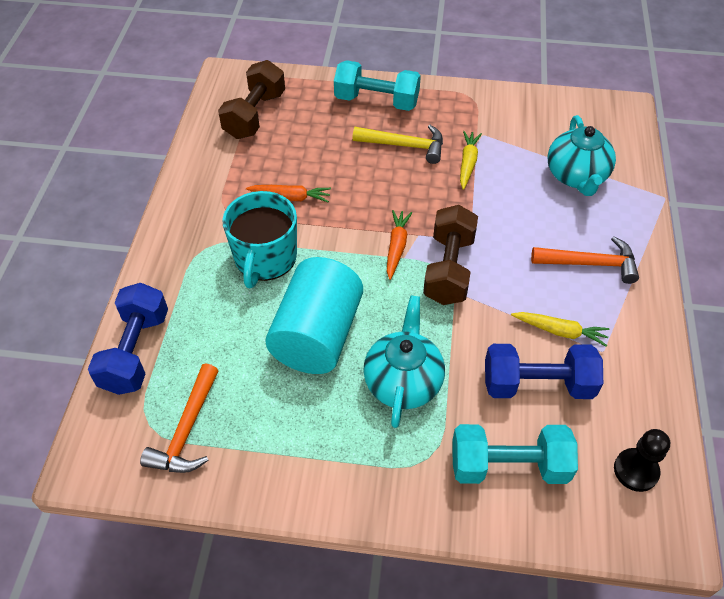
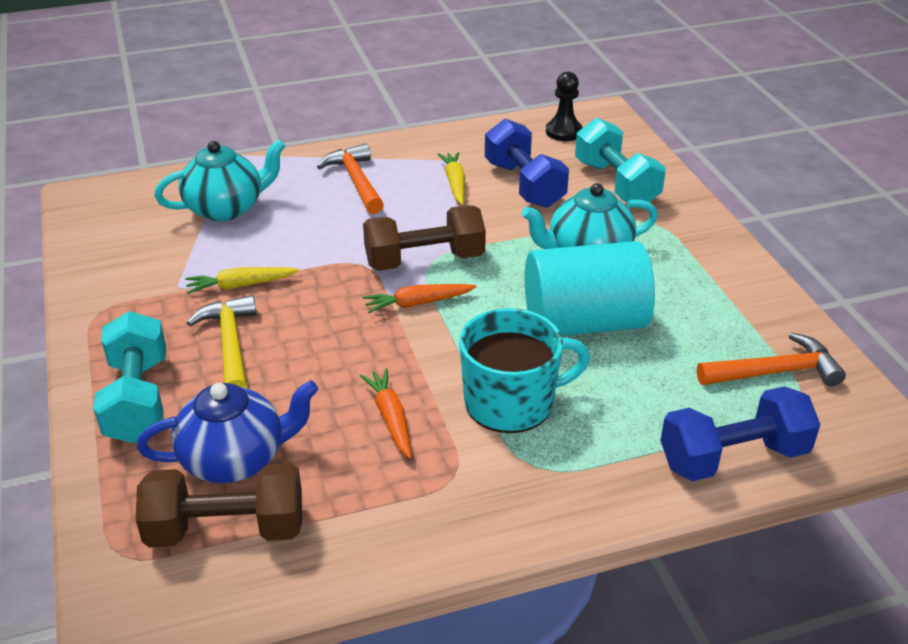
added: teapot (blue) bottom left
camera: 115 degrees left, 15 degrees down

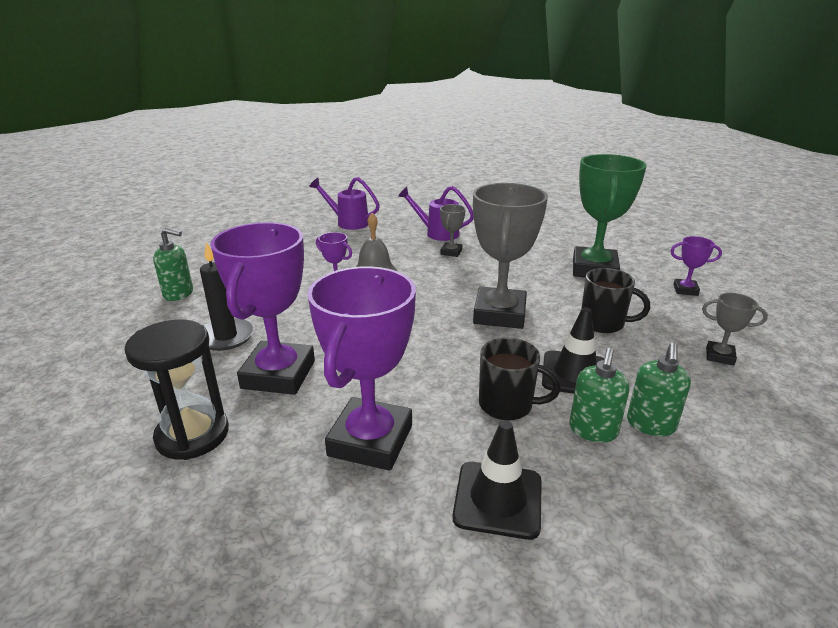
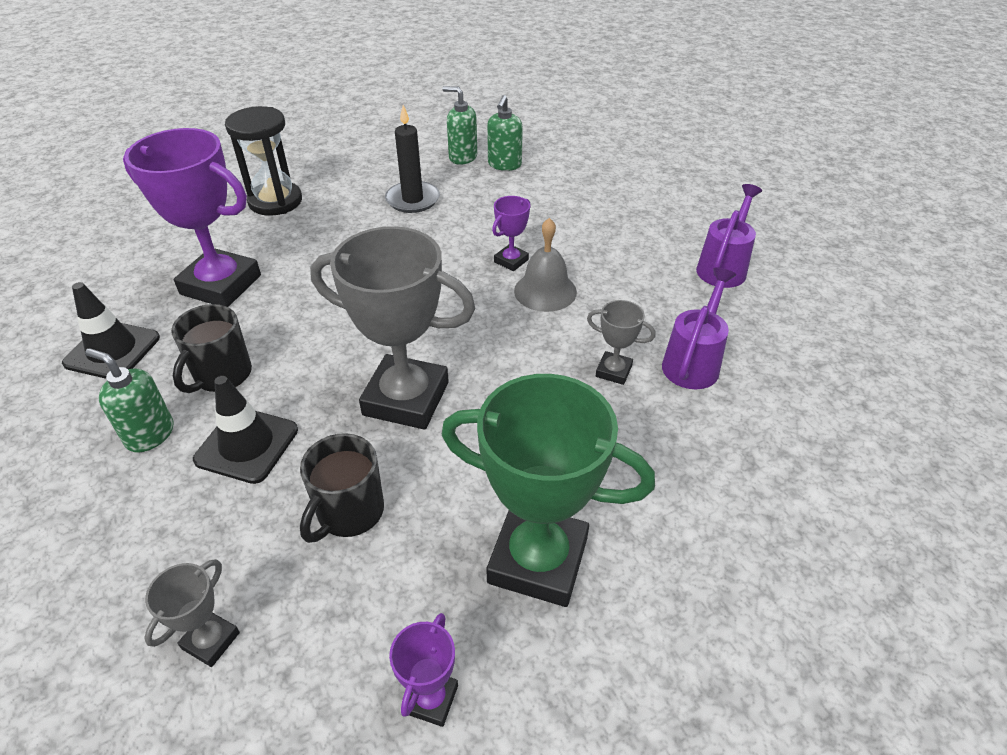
removed: trophy (purple) (1st from left) middle left
moved: soap dispenser (green) (3rd from left in the first image) middle right to soap dispenser (green) (2nd from left) top centre
camera: 95 degrees right, 15 degrees up

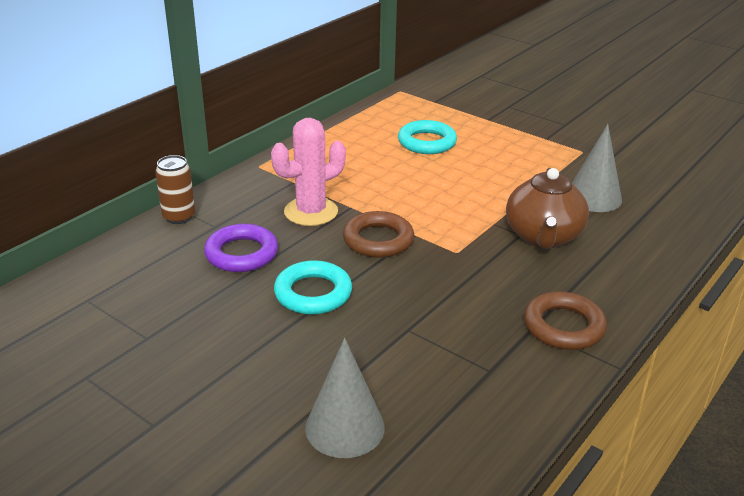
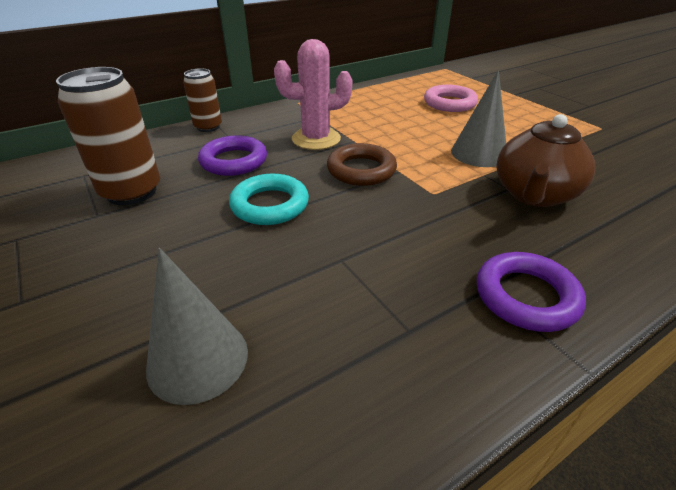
added: can (brown) (1st from left) top left
moved: cone (grey) (2nd from left) middle right to top right
recoloured: ring (turquoise) (2nd from left) top centre to ring (pink) top right; ring (brown) (2nd from left) middle right to ring (purple) (2nd from left) middle right
camera: 20 degrees right, 5 degrees up

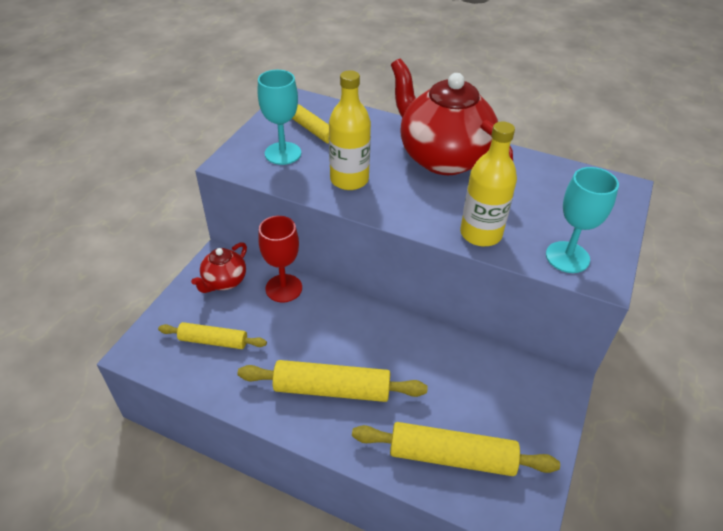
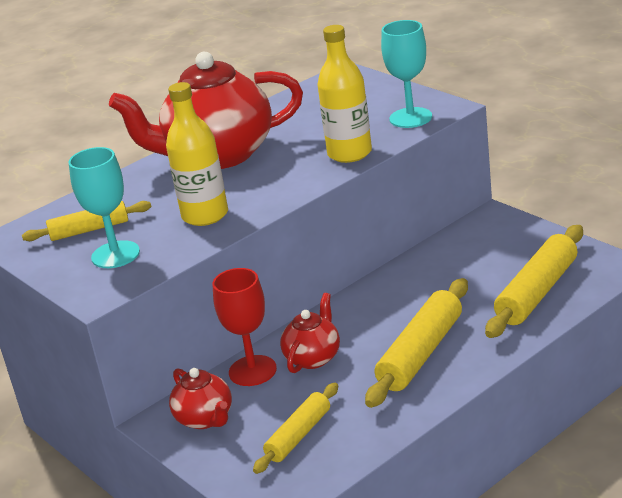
added: teapot (red) (3rd from left) bottom centre
camera: 60 degrees left, 15 degrees down

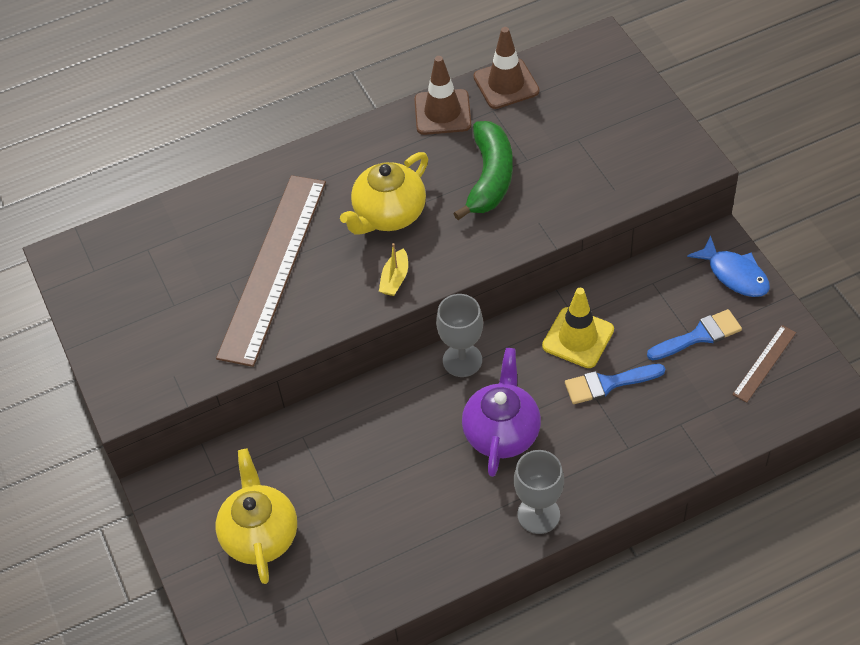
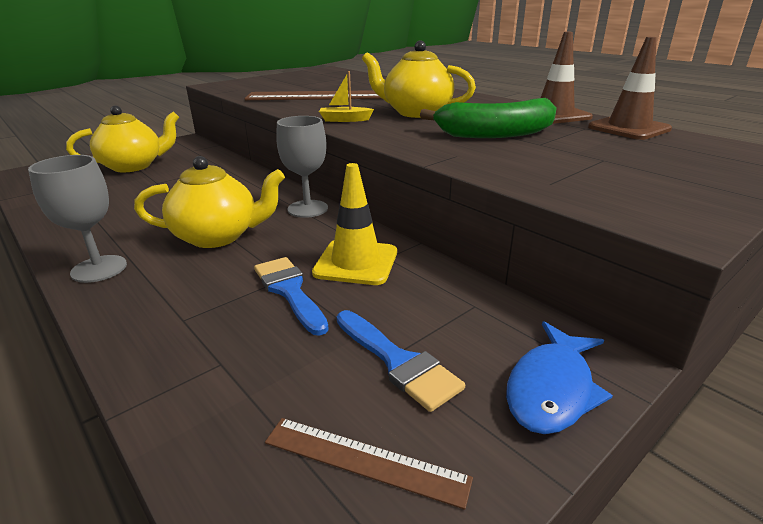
recoloured: teapot (purple) centre to teapot (yellow) (2nd from left) middle left
camera: 70 degrees right, 25 degrees down

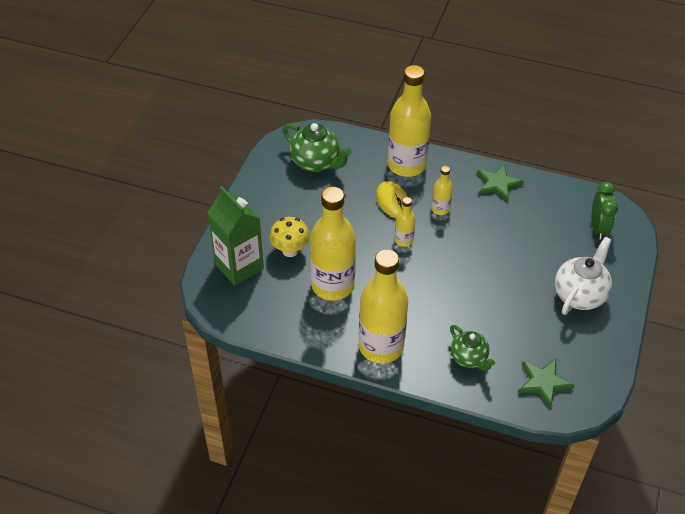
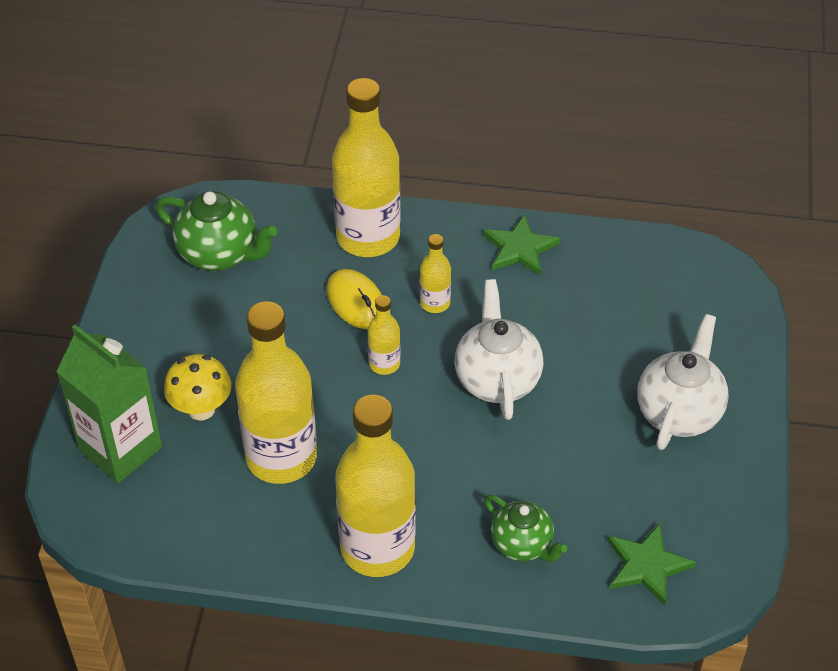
removed: clock (green) middle right
added: teapot (white) (1st from left) centre
camera: 10 degrees left, 0 degrees up

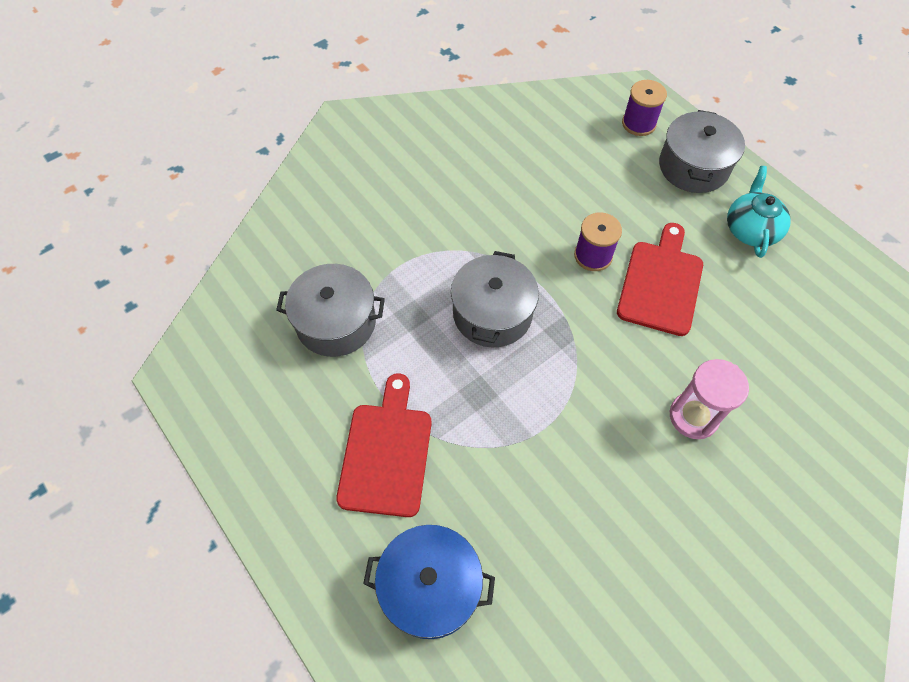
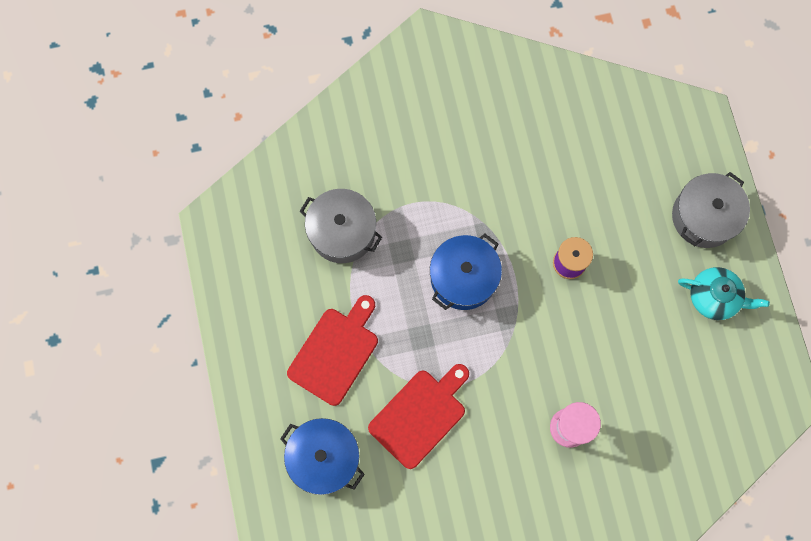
removed: spool (purple) (2nd from left) top right
moved: cutting board (red) (2nd from left) middle right to bottom centre
recoloured: pot (grey) (2nd from left) centre to pot (blue) (2nd from left) centre
turned: teapot (turquoise) top right = middle right 75 degrees clockwise
camera: 25 degrees right, 15 degrees up

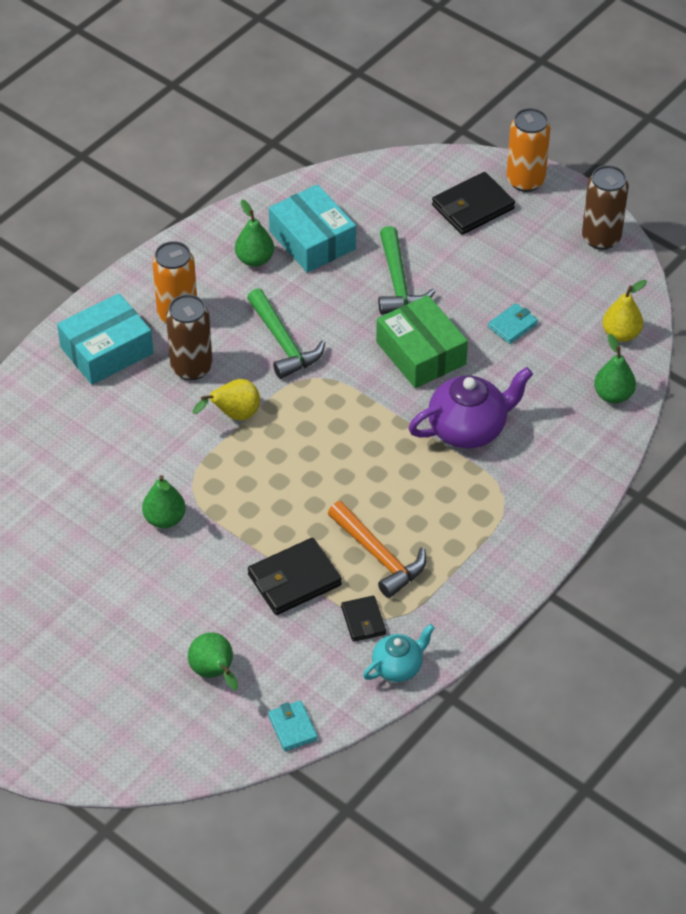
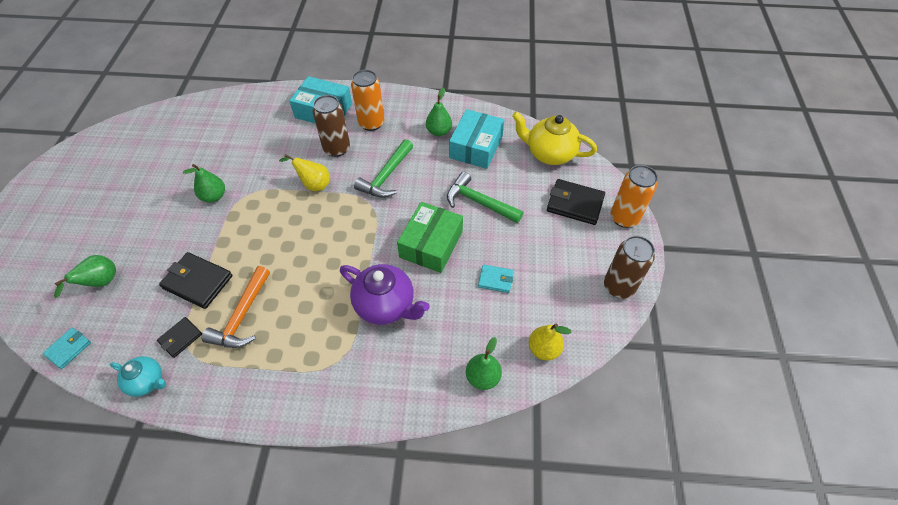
added: teapot (yellow) top centre
turned: hammer (green) (2nd from left) top centre = centre 75 degrees clockwise
camera: 55 degrees right, 5 degrees up

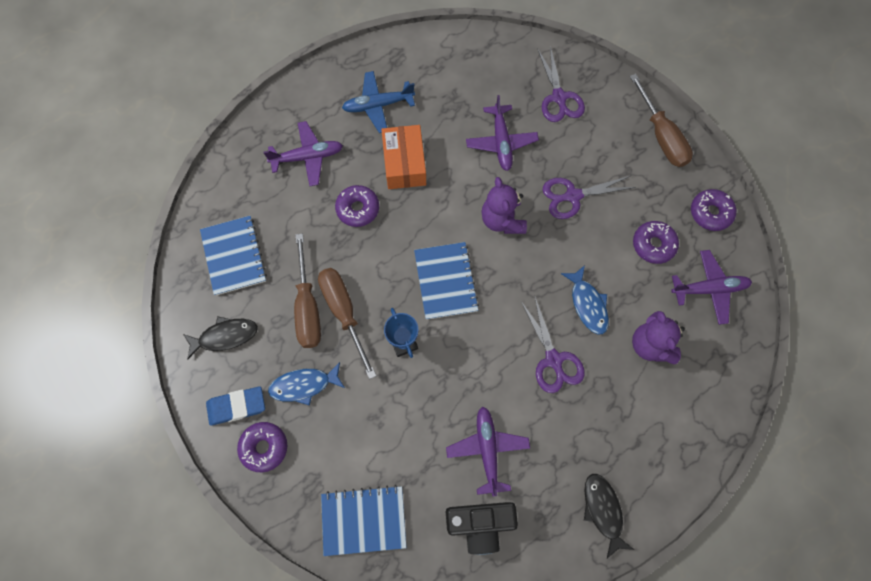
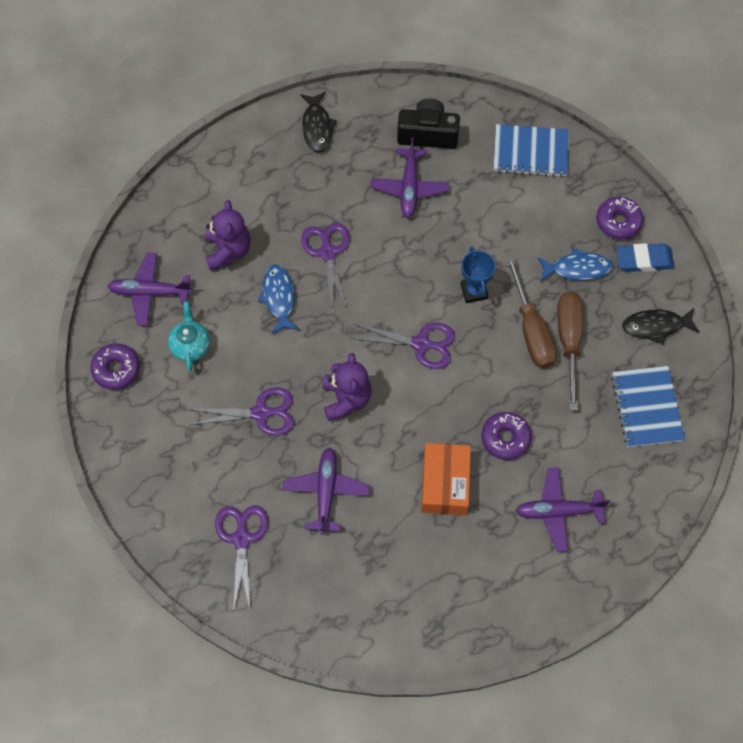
removed: plane (blue) top centre; screwdriver (brown) (3rd from left) top right
replaced: notebook (blue) (3rd from left) centre to scissors (purple) (4th from left) centre; donut (purple) (3rd from left) middle right to teapot (turquoise) middle left
camera: 170 degrees left, 5 degrees down

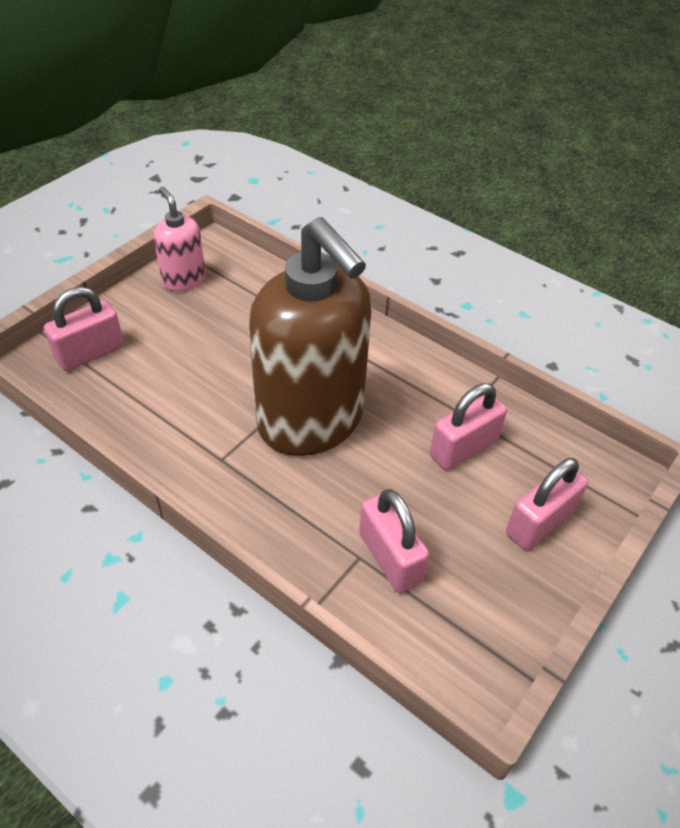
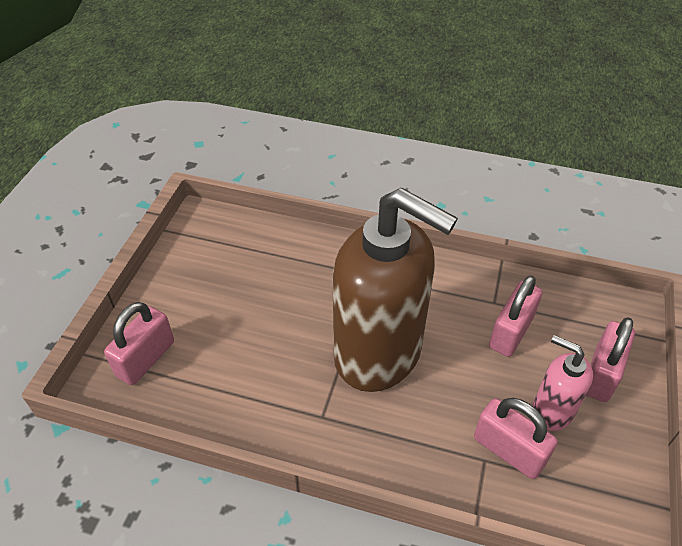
moved: soap dispenser (pink) top left to bottom right
camera: 20 degrees left, 0 degrees up

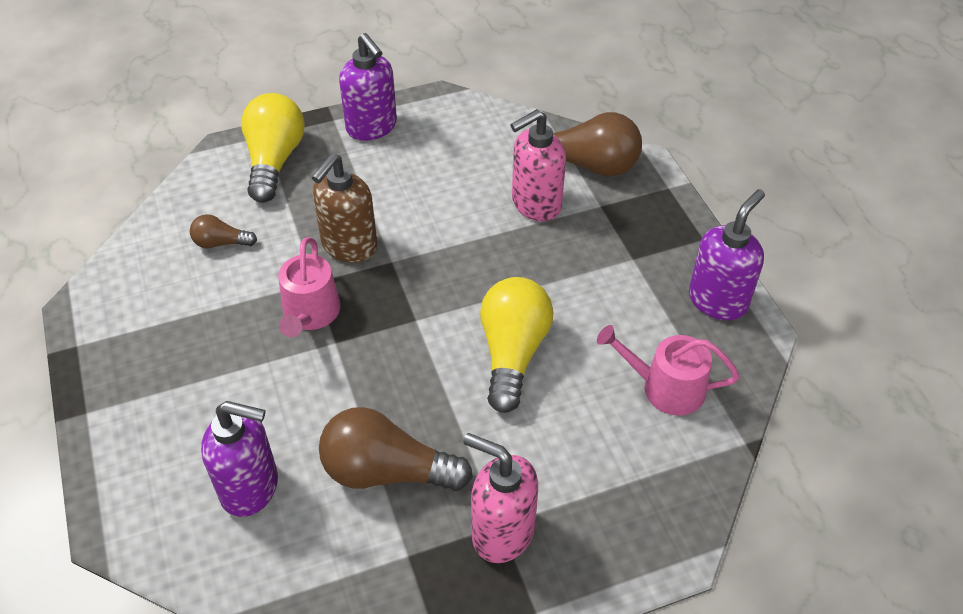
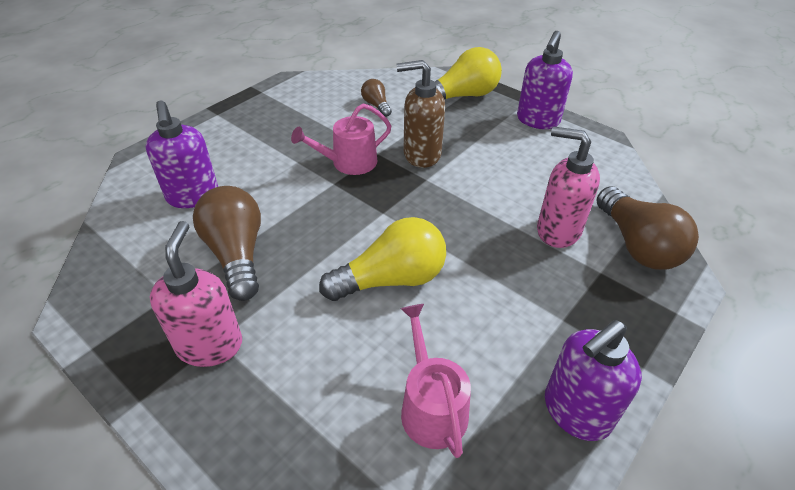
turned: soap dispenser (purple) (3rd from left) middle right = bottom right 135 degrees clockwise
camera: 60 degrees right, 5 degrees down

